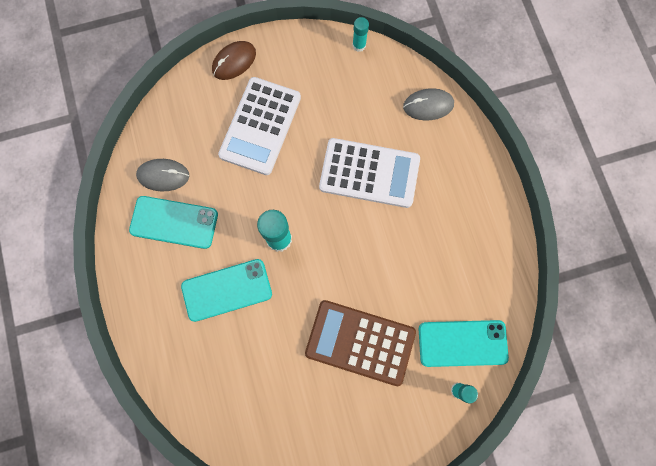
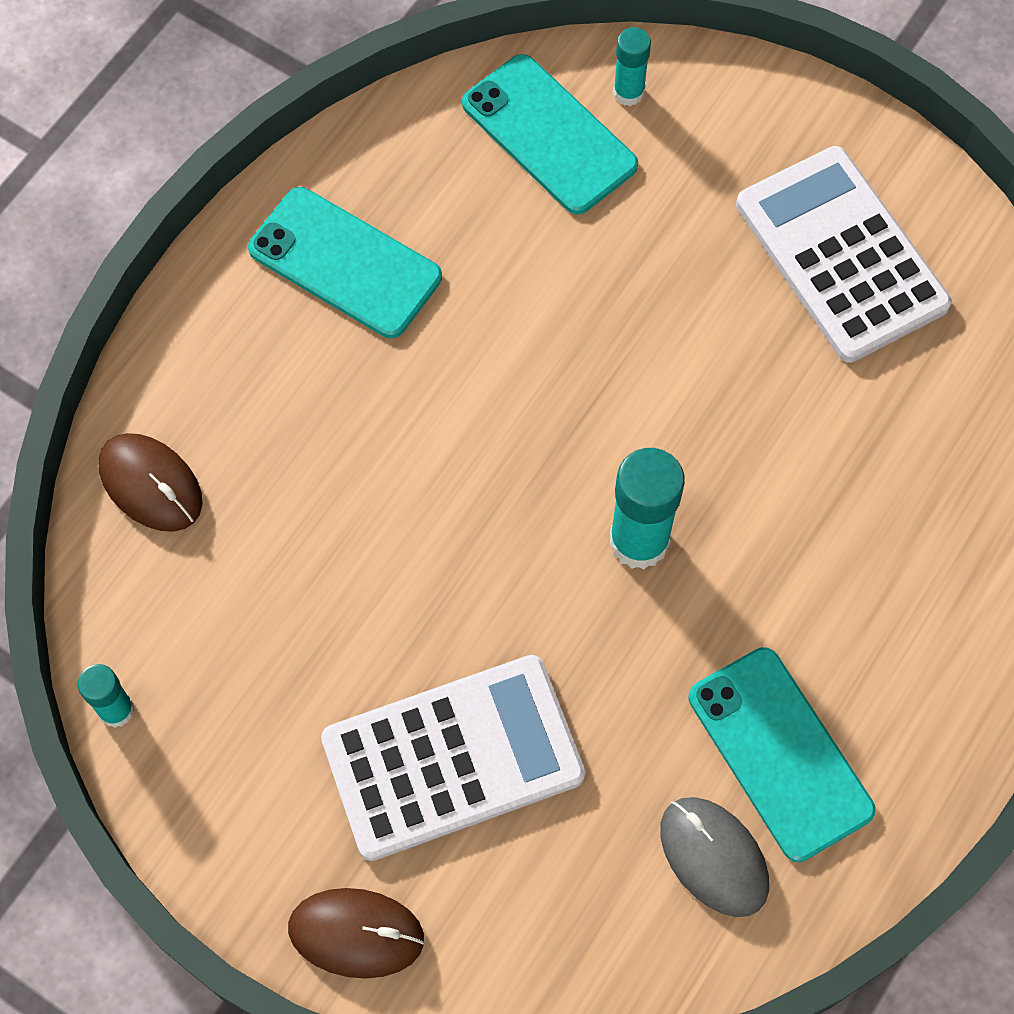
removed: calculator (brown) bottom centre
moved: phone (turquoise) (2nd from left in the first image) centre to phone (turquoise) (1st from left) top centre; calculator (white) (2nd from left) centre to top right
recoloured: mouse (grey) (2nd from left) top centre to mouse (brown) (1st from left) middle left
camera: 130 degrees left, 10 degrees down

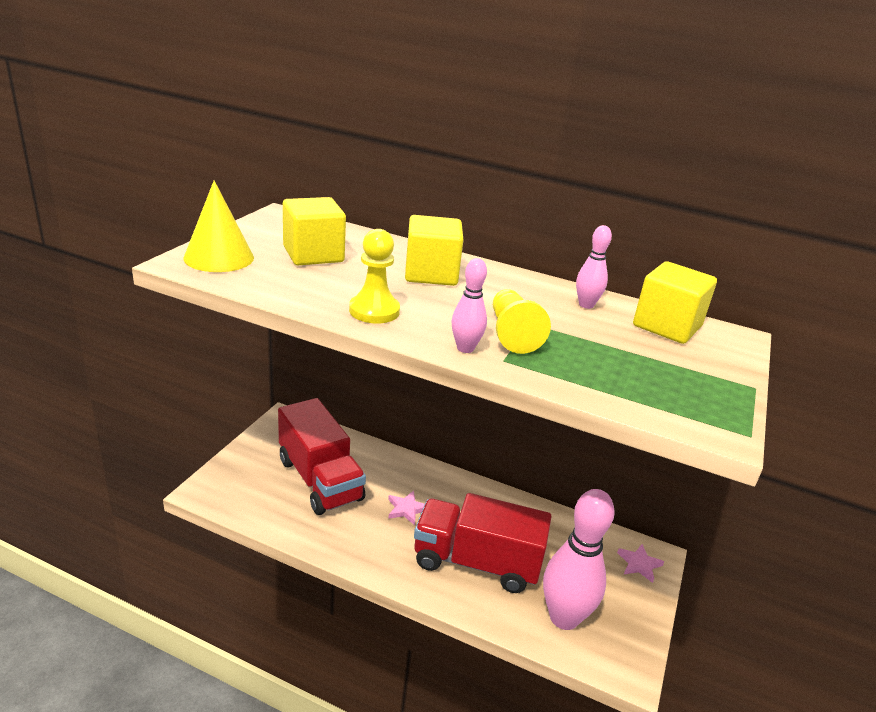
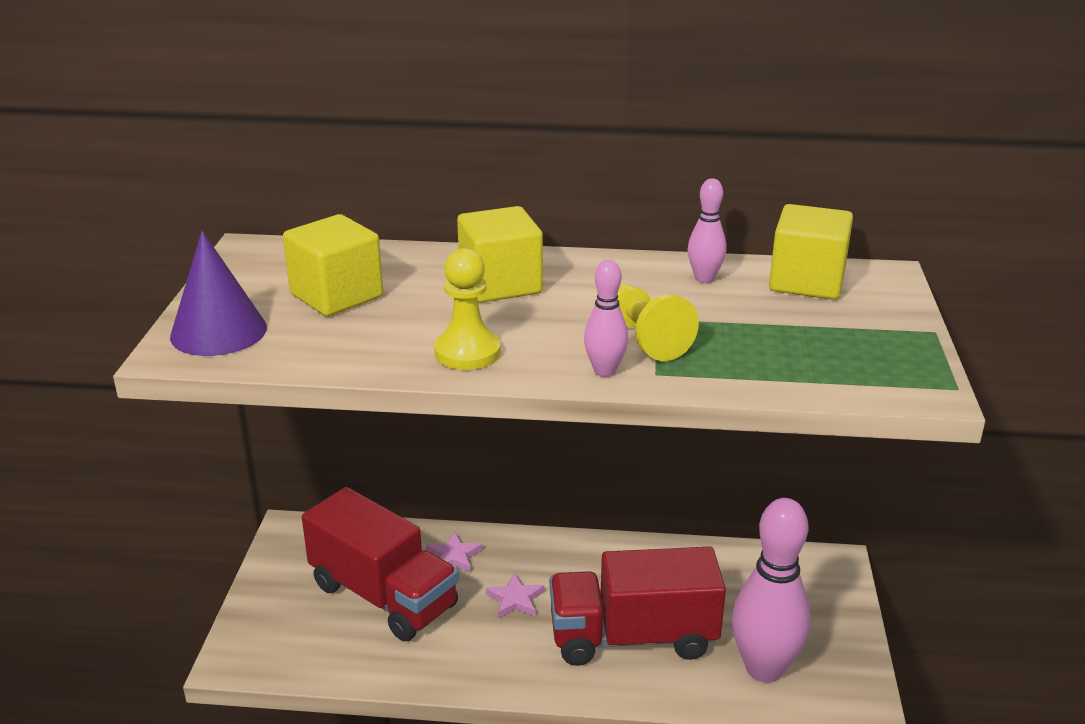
moved: star (pink) (2nd from left in the first image) bottom right to star (pink) (1st from left) bottom centre
recoloured: cone (yellow) top left to cone (purple) middle left
camera: 15 degrees left, 0 degrees up

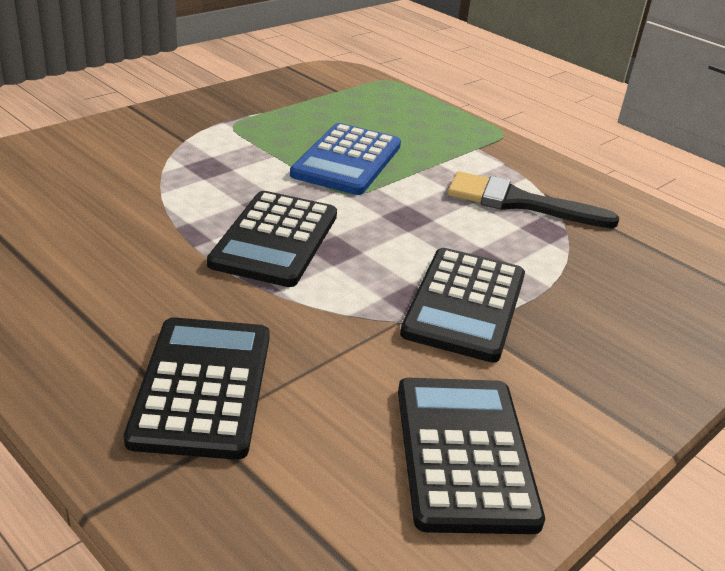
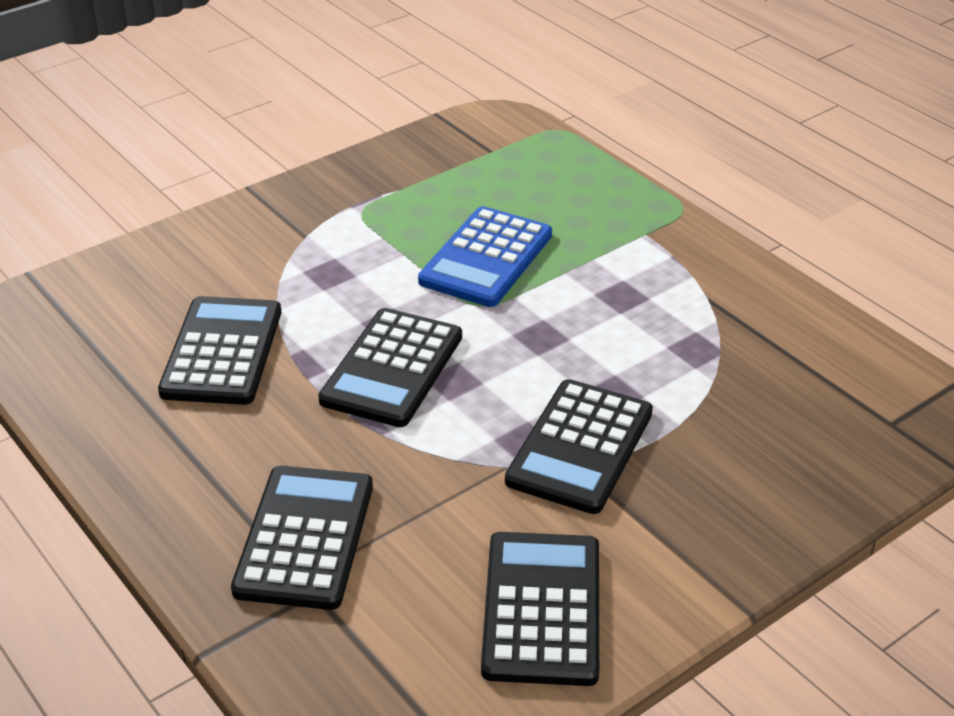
removed: brush (black) middle right
added: calculator (black) (1st from left) middle left
camera: 10 degrees right, 5 degrees up

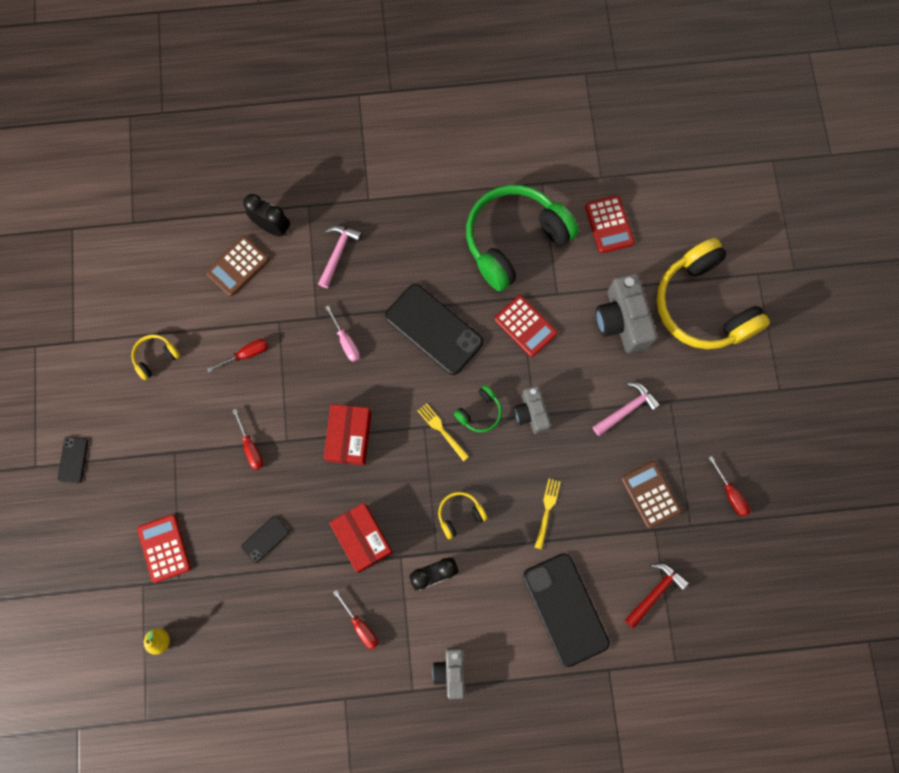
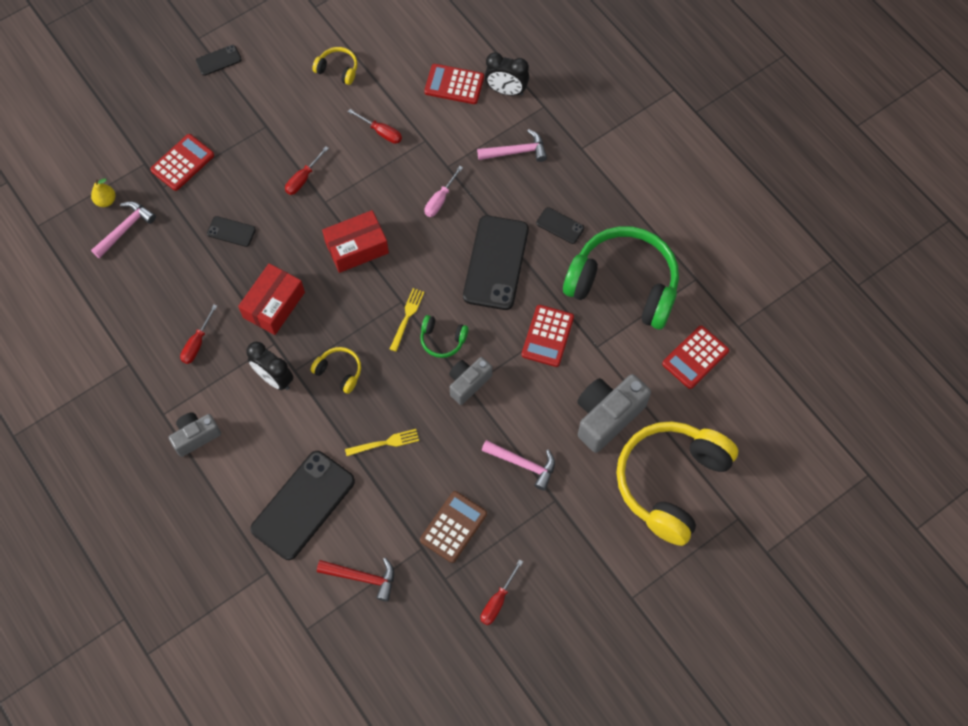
added: hammer (pink) (1st from left) top left; phone (black) (5th from left) top centre
recoloured: calculator (brown) (1st from left) middle left to calculator (red) (2nd from left) top centre
turned: clock (black) (1st from left in the first image) top left = top centre 105 degrees clockwise
camera: 60 degrees right, 10 degrees down

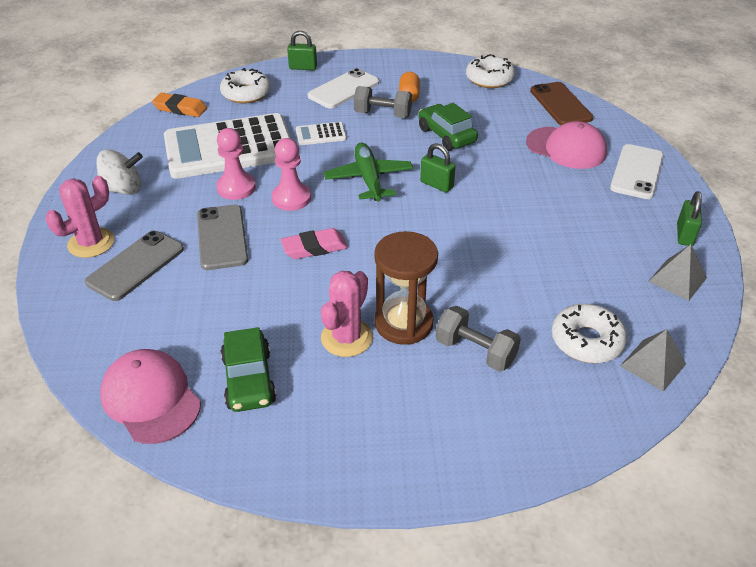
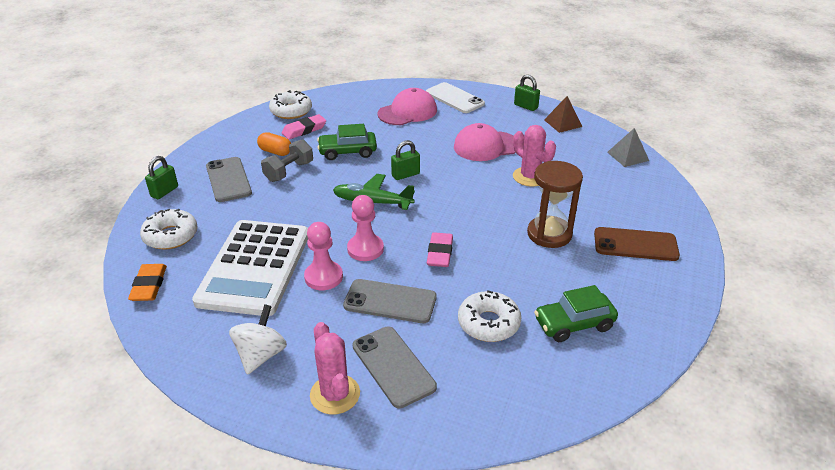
removed: calculator (white) (2nd from left) top centre; dumbbell (grey) (2nd from left) centre
added: eraser (pink) (1st from left) top centre
moved: cap (pink) (1st from left in the first image) bottom left to cap (pink) (2nd from left) top centre; cactus (pink) (2nd from left) centre to top centre; phone (brown) top right to middle right; donut (white) (3rd from left) middle right to bottom centre
recoloured: phone (white) (1st from left) top centre to phone (grey) (1st from left) middle left; pyramid (grey) (2nd from left) middle right to pyramid (brown) top right
turned: eraser (orange) top left = middle left 45 degrees counterclockwise; car (green) (1st from left in the first image) middle left = middle right 150 degrees clockwise
camera: 65 degrees left, 5 degrees down

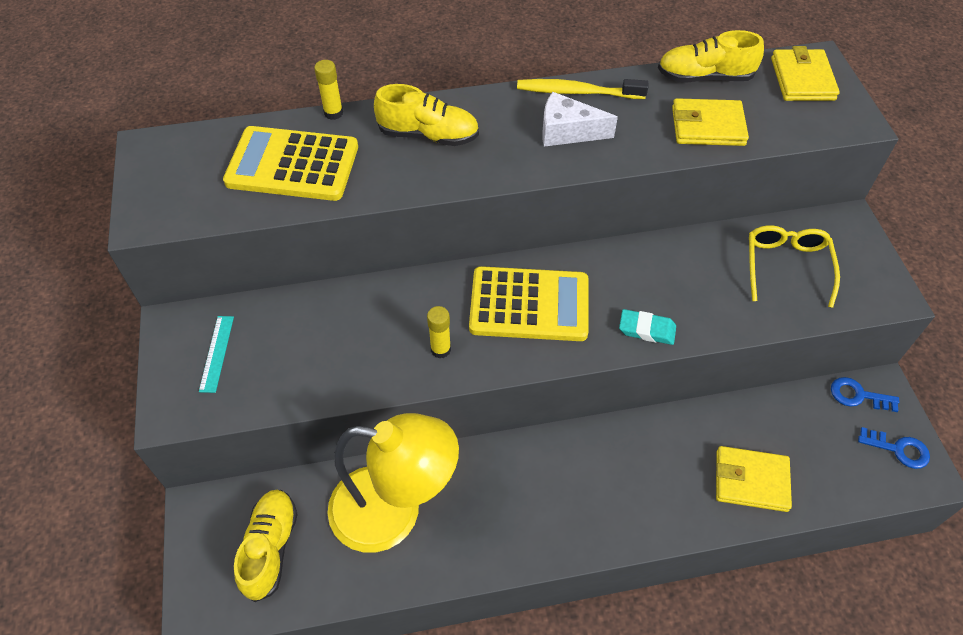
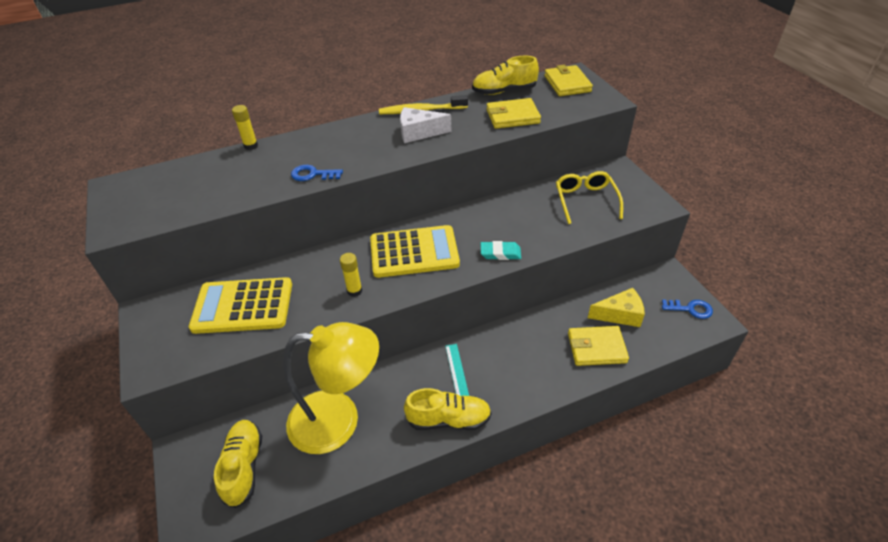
added: cheese (yellow) middle right
moved: ruler (turquoise) middle left to bottom centre; calculator (yellow) (1st from left) top left to middle left; shoe (yellow) (2nd from left) top centre to bottom centre; key (blue) (1st from left) middle right to top centre
camera: 10 degrees left, 10 degrees down

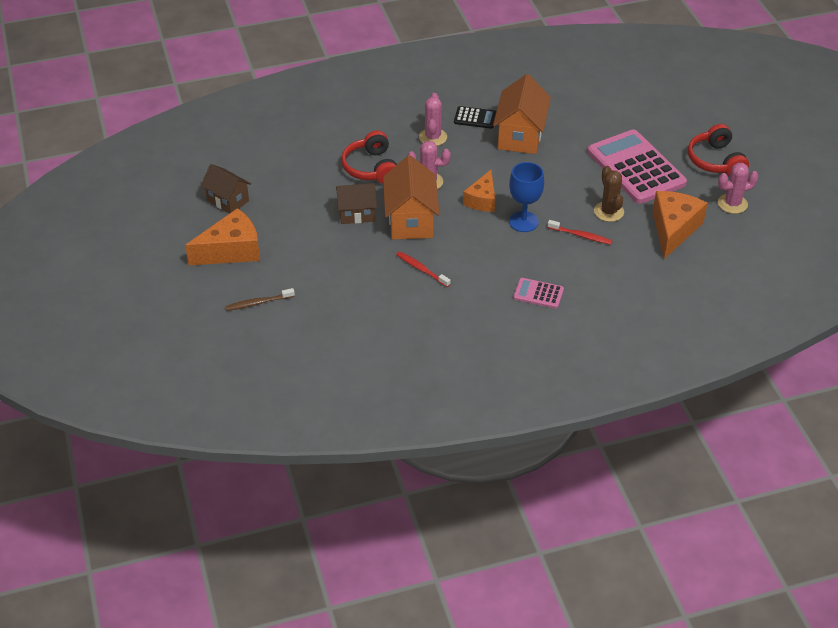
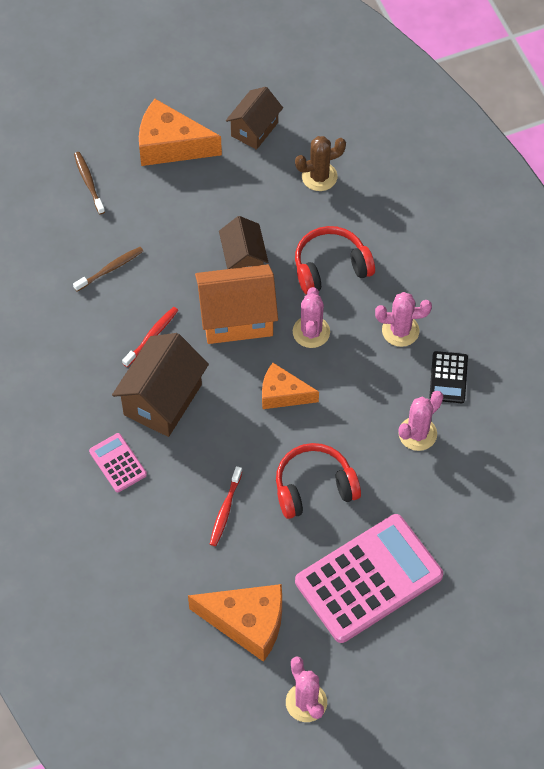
removed: goblet (blue) top centre
added: toothbrush (brown) (2nd from left) middle left; house (brown) (1st from left) middle left
moved: cactus (brown) top right to top centre; headphones (red) (2nd from left in the first image) top right to headphones (red) (1st from left) centre
replaced: house (orange) (2nd from left) top centre to cactus (pink) (4th from left) middle right
turned: cheese (orange) (1st from left) middle left = top left 135 degrees clockwise; calculator (pink) (1st from left) centre = middle left 45 degrees counterclockwise
camera: 85 degrees right, 15 degrees up

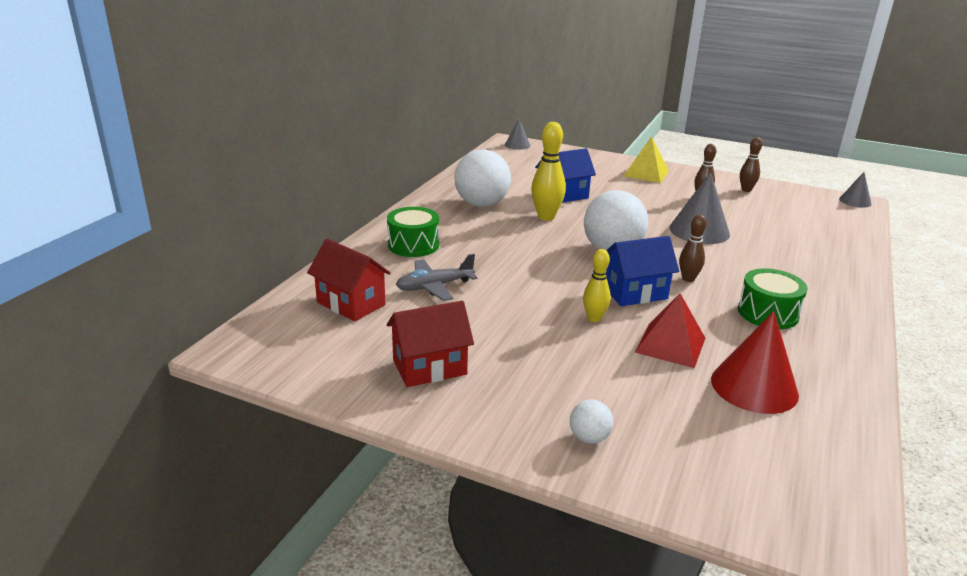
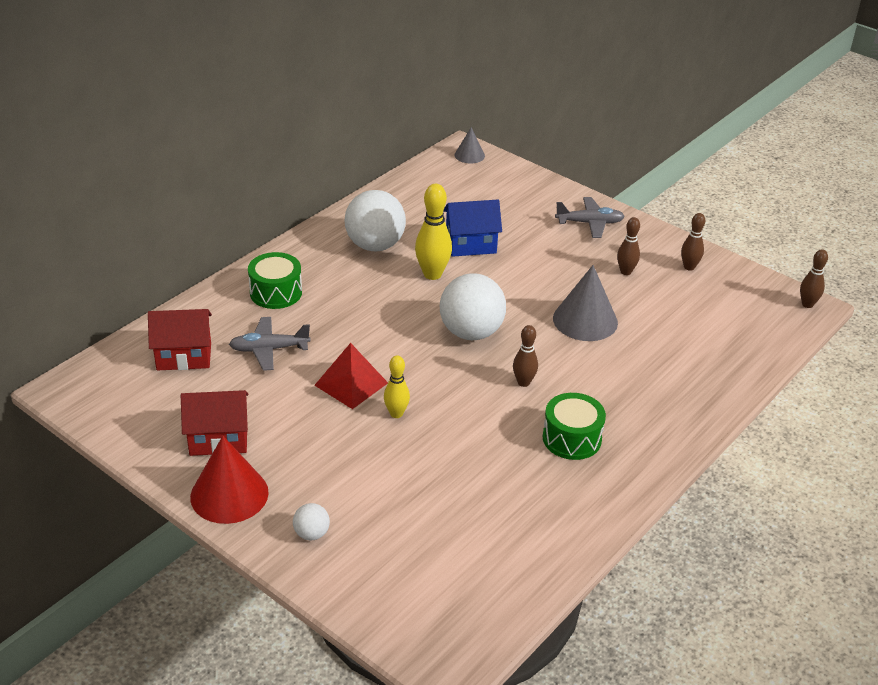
removed: house (blue) (2nd from left) centre
moved: pyramid (red) middle right to centre; cone (red) middle right to bottom left
replaced: pyramid (yellow) top right to plane (grey) (2nd from left) top right; cone (grey) (3rd from left) top right to bowling pin (brown) (4th from left) middle right
turned: house (red) (1st from left) centre = middle left 60 degrees counterclockwise
camera: 15 degrees right, 10 degrees up

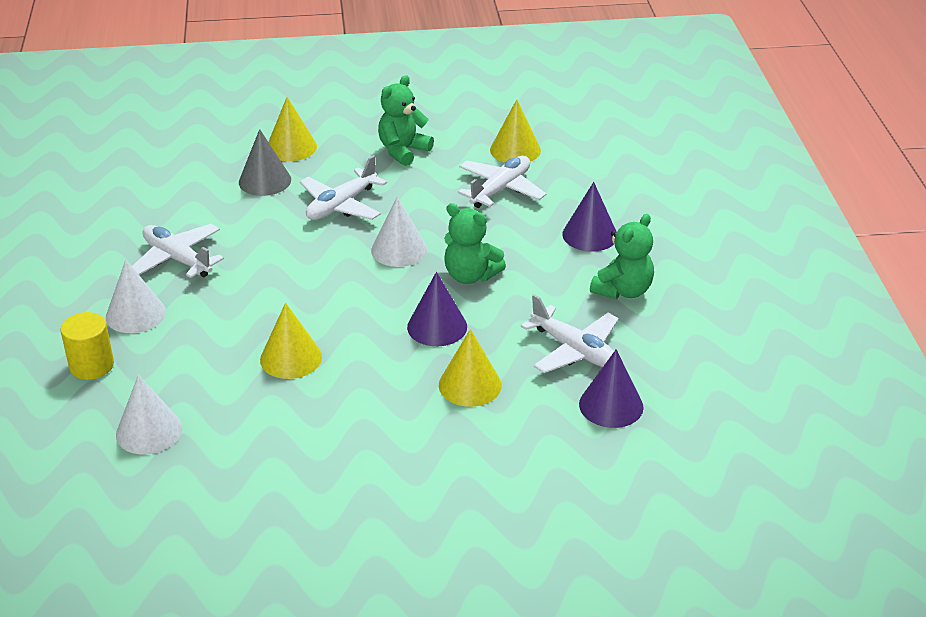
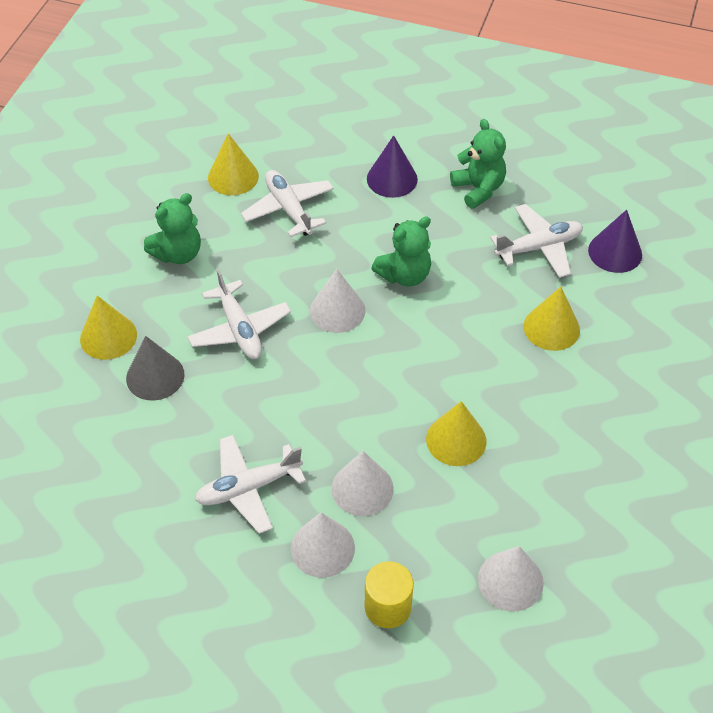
removed: cone (purple) (1st from left) centre
added: cone (white) (3rd from left) bottom centre
turned: teddy bear (green) (1st from left) top centre = top left 105 degrees counterclockwise
camera: 65 degrees left, 15 degrees up

